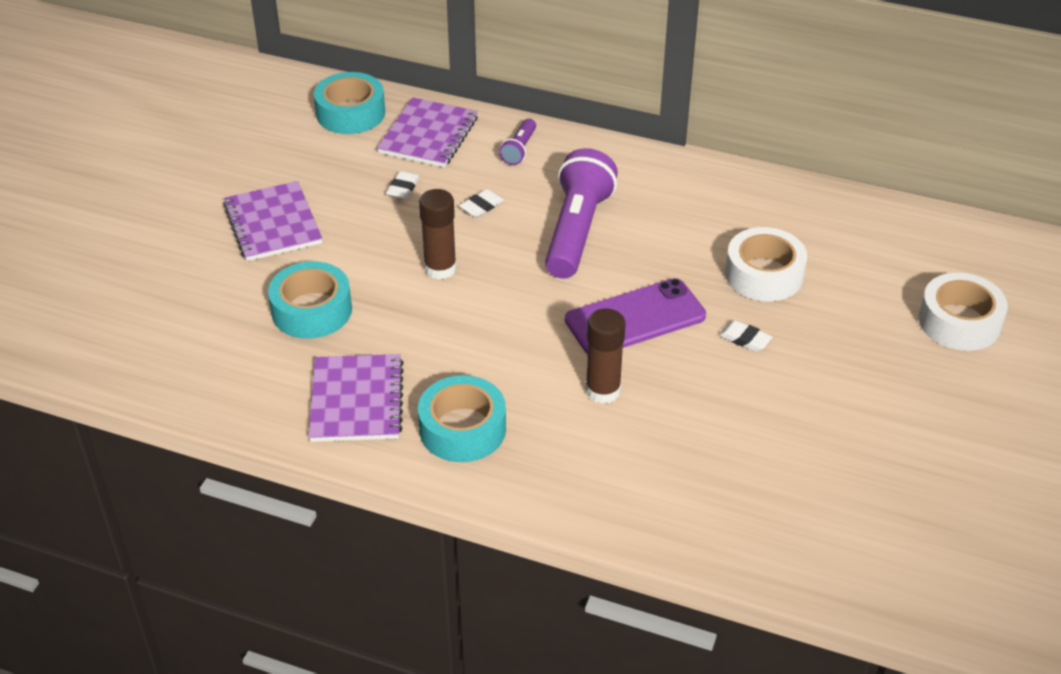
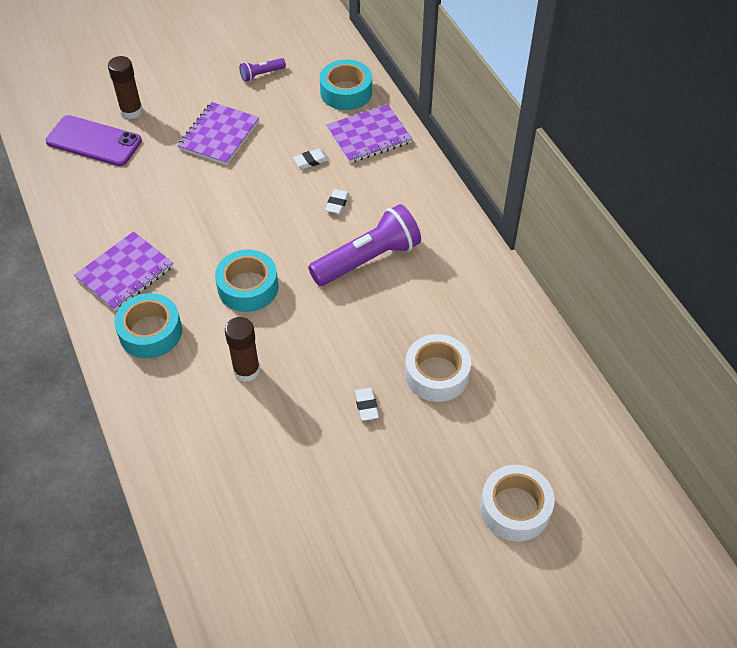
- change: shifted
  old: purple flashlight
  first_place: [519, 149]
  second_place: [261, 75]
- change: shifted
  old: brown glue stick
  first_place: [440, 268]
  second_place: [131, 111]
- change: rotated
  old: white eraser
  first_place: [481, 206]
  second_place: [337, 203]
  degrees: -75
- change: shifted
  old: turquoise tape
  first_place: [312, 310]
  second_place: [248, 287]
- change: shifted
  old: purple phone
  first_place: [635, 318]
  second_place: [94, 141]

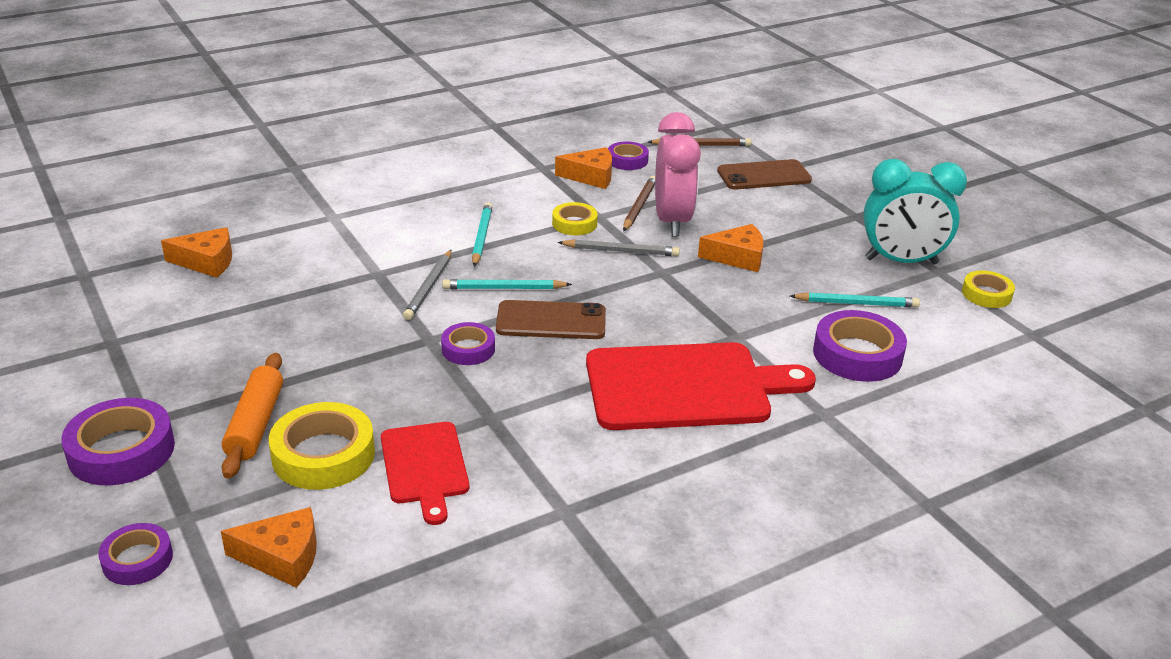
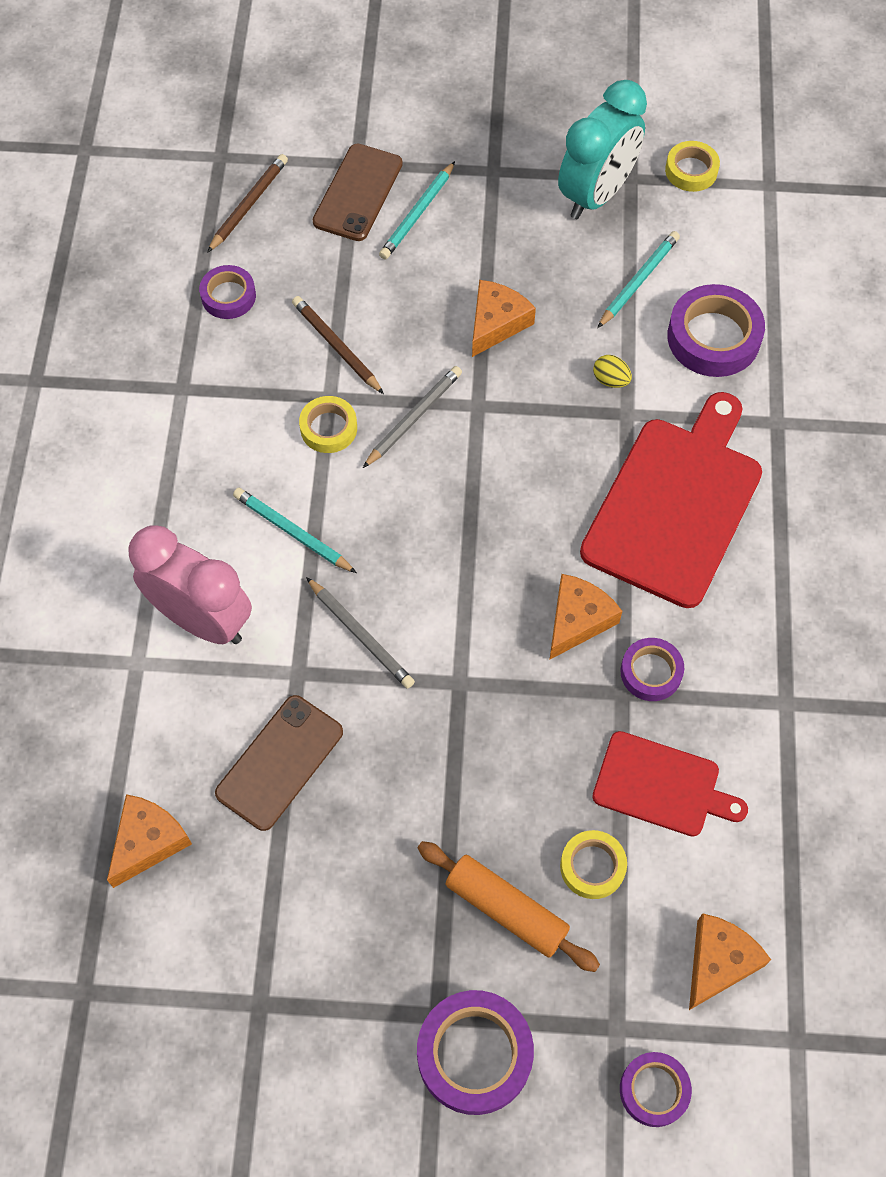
- change: shifted
  old: pink clock
  first_place: [672, 221]
  second_place: [202, 619]
- change: shifted
  old: orange cheese
  first_place: [591, 176]
  second_place: [577, 620]
- change: shifted
  old: turquoise pencil
  first_place: [503, 288]
  second_place: [417, 214]
- change: shifted
  old: brown phone
  first_place: [551, 321]
  second_place: [280, 762]
- change: shifted
  old: purple tape
  first_place: [468, 349]
  second_place: [651, 672]
- change: scaled
  old: yellow tape
  first_place: [323, 455]
  second_place: [592, 866]
  factor: 0.6
- change: new
  new: yellow egg
  second_place: [610, 380]

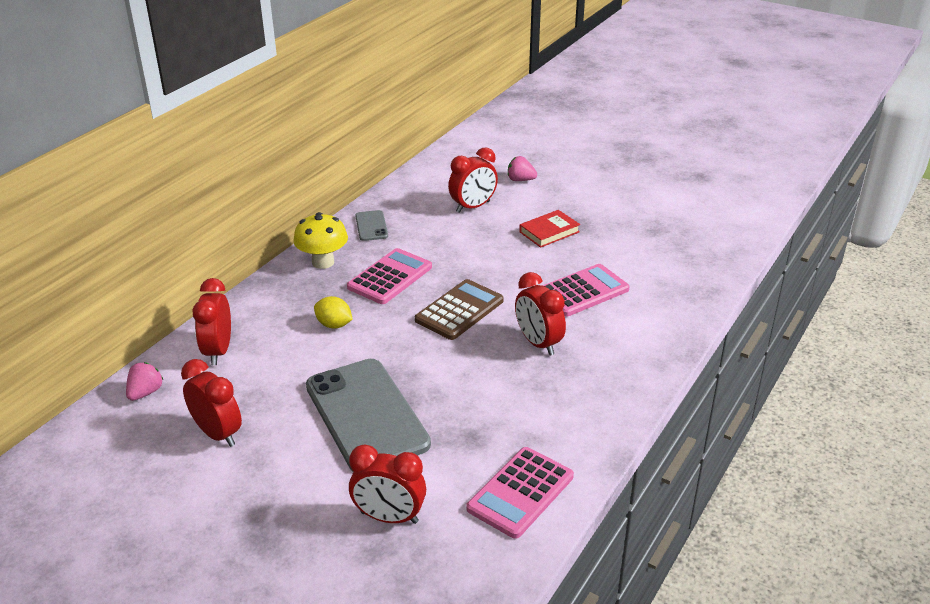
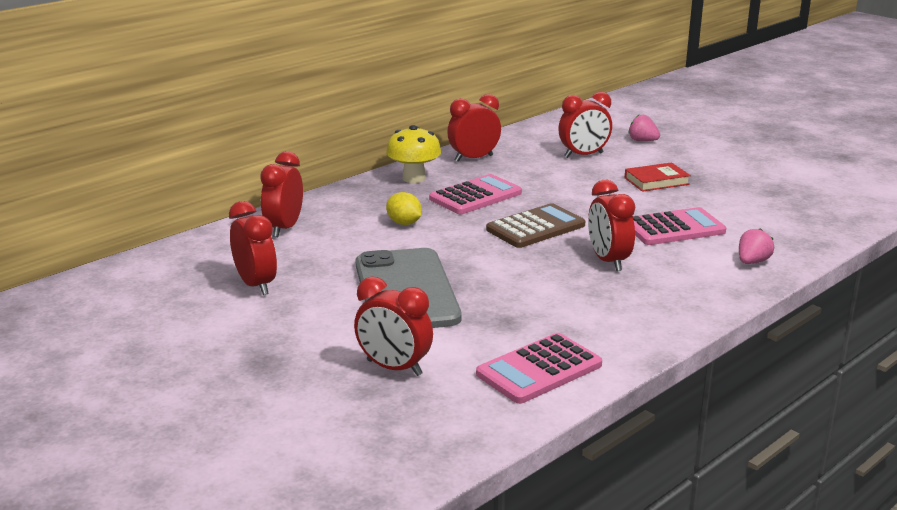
- change: swapped
  old: grey phone
  new: red clock
  first_place: [371, 226]
  second_place: [473, 158]
- change: shifted
  old: pink strawberry
  first_place: [145, 393]
  second_place: [752, 262]

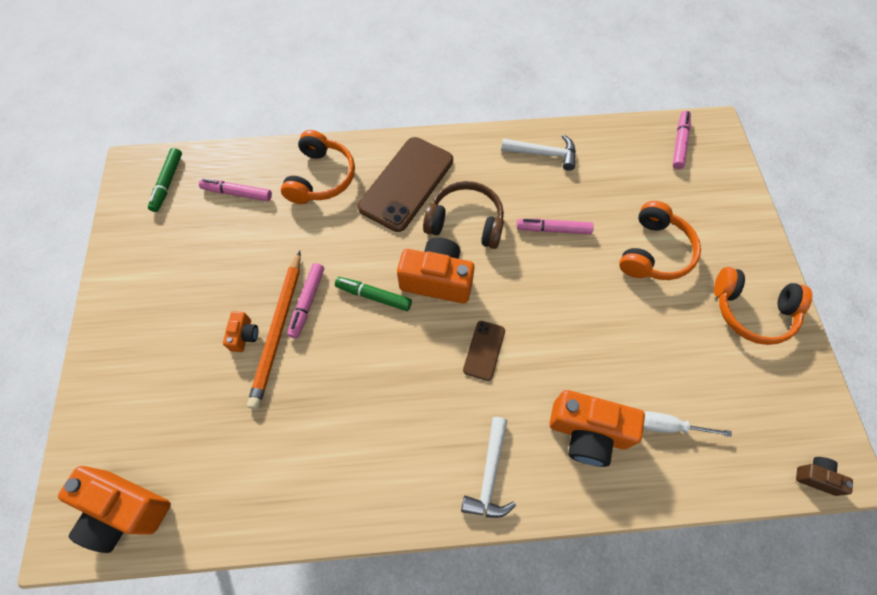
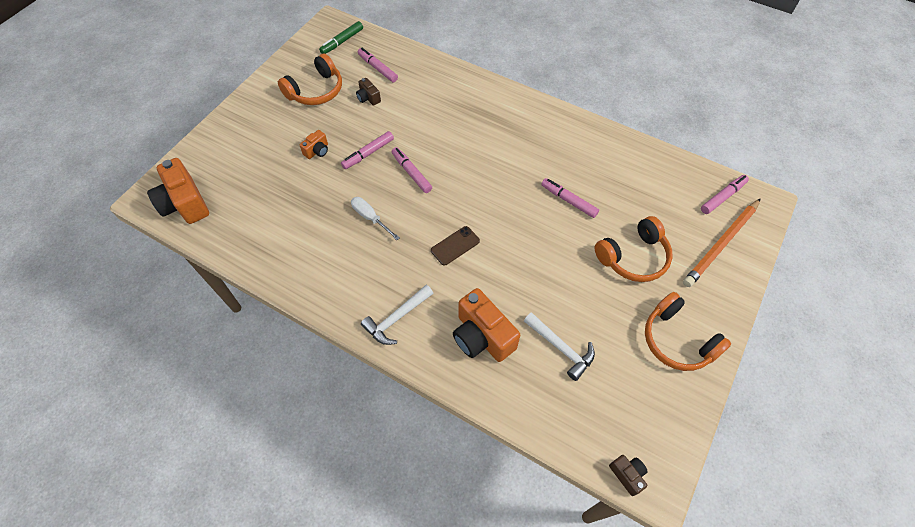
- change: shifted
  old: orange headphones
  first_place: [321, 177]
  second_place: [316, 90]
- change: shifted
  old: white hammer
  first_place: [543, 154]
  second_place: [561, 348]
- change: gone
  old: brown phone
  first_place: [406, 184]
- change: gone
  old: brown headphones
  first_place: [465, 222]
- change: gone
  old: orange camera
  first_place: [437, 280]
- change: shifted
  old: orange pencil
  first_place: [278, 330]
  second_place: [721, 244]
- change: repainted
  old: green marker
  new: pink marker
  first_place: [374, 296]
  second_place: [411, 173]
- change: shifted
  old: white screwdriver
  first_place: [668, 426]
  second_place: [370, 218]
- change: new
  new: brown camera
  second_place: [368, 98]

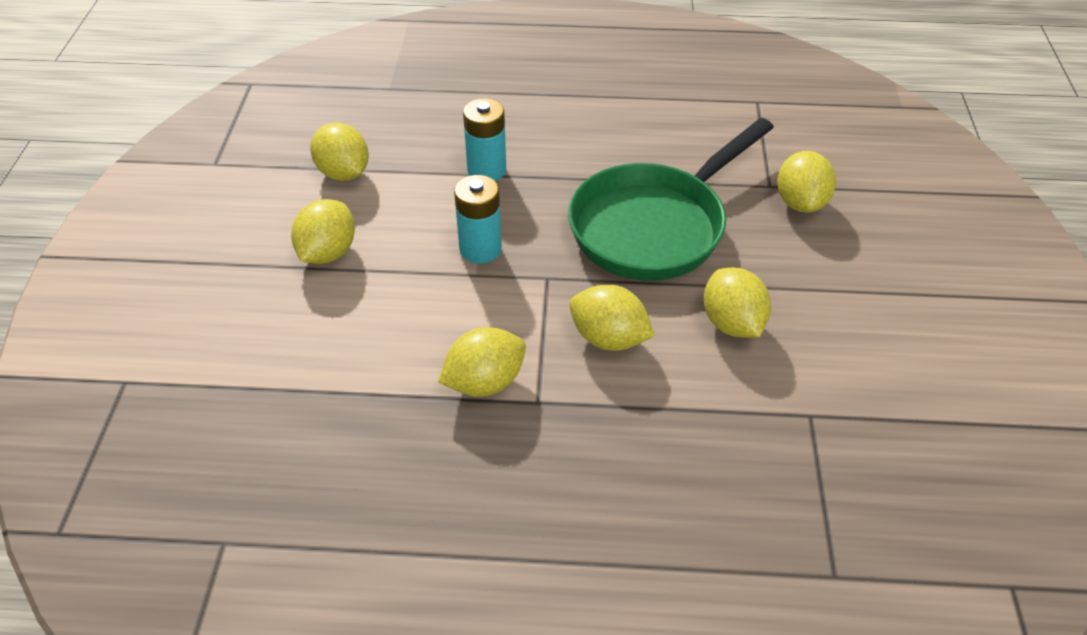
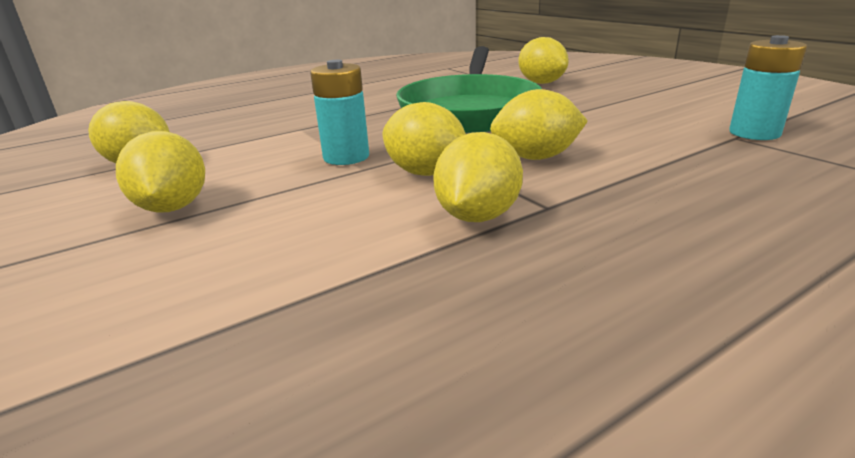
- change: shifted
  old: turquoise battery
  first_place: [487, 170]
  second_place: [754, 133]
- change: shifted
  old: yellow lemon
  first_place: [732, 323]
  second_place: [426, 173]

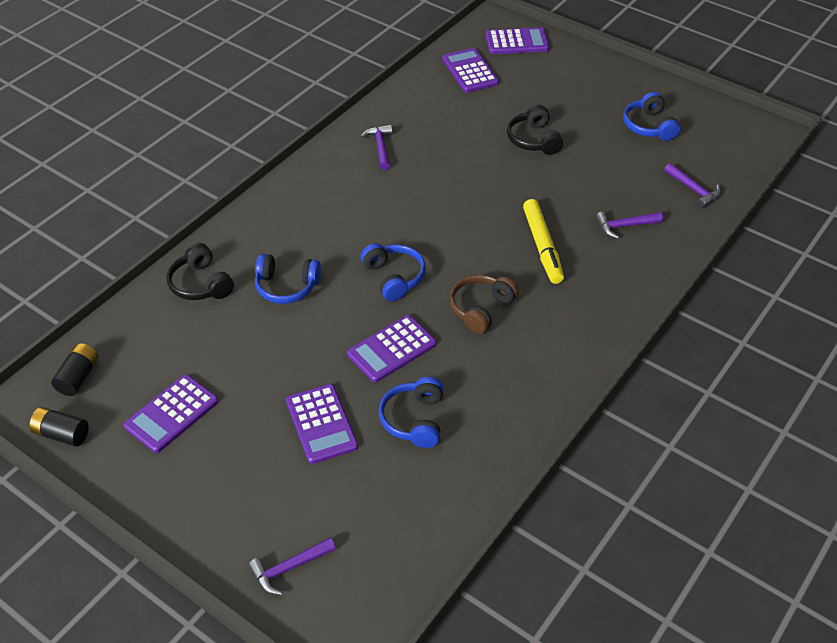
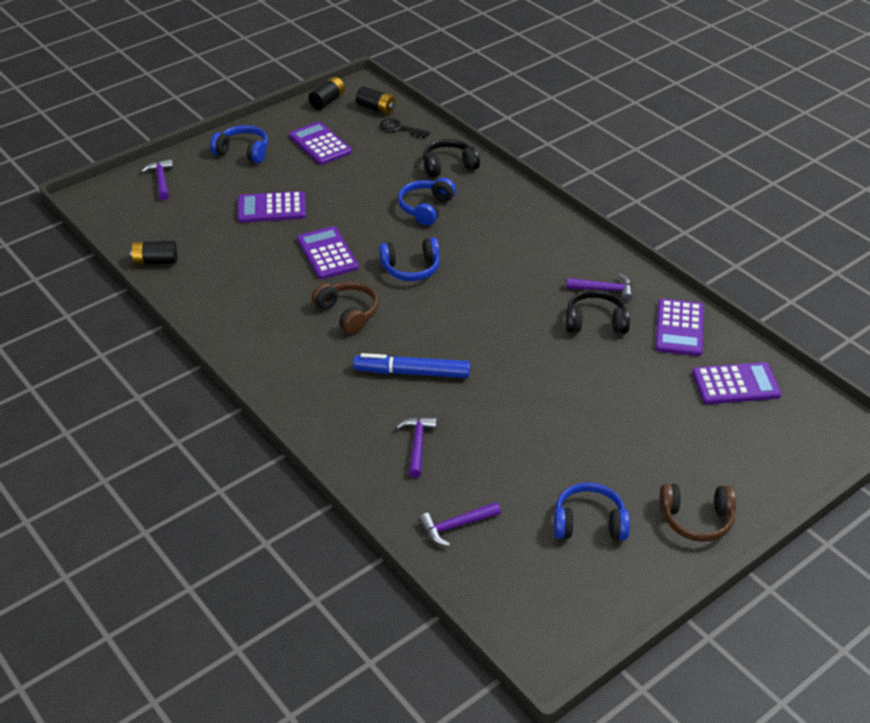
- change: shifted
  old: purple calculator
  first_place: [517, 42]
  second_place: [679, 328]
- change: shifted
  old: black headphones
  first_place: [534, 140]
  second_place: [595, 322]
- change: repainted
  old: yellow marker
  new: blue marker
  first_place: [542, 246]
  second_place: [412, 373]
- change: shifted
  old: blue headphones
  first_place: [414, 420]
  second_place: [243, 152]
- change: new
  new: black key
  second_place: [399, 129]
- change: new
  new: black battery
  second_place: [155, 261]
- change: new
  new: brown headphones
  second_place: [696, 519]

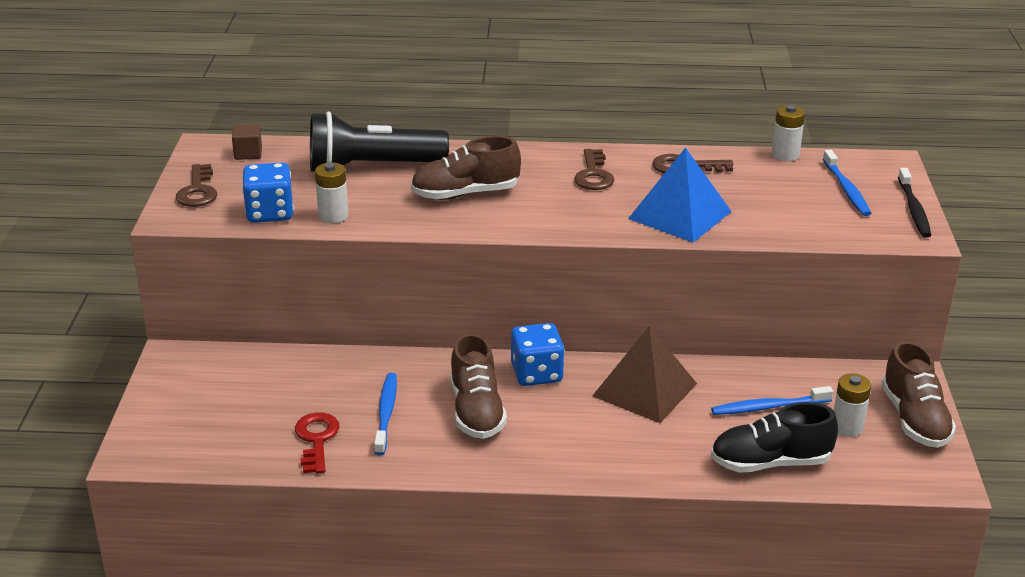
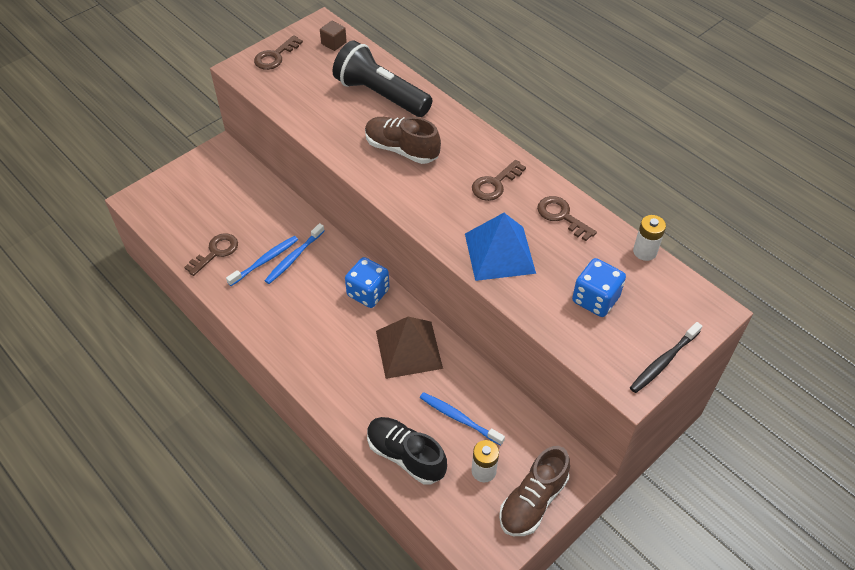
- change: shifted
  old: blue toothbrush
  first_place: [846, 189]
  second_place: [294, 257]
- change: shifted
  old: blue dice
  first_place: [270, 213]
  second_place: [595, 299]
- change: gone
  old: white battery
  first_place: [333, 216]
- change: gone
  old: brown shoe
  first_place: [476, 411]
- change: repainted
  old: red key
  new: brown key
  first_place: [316, 439]
  second_place: [216, 252]

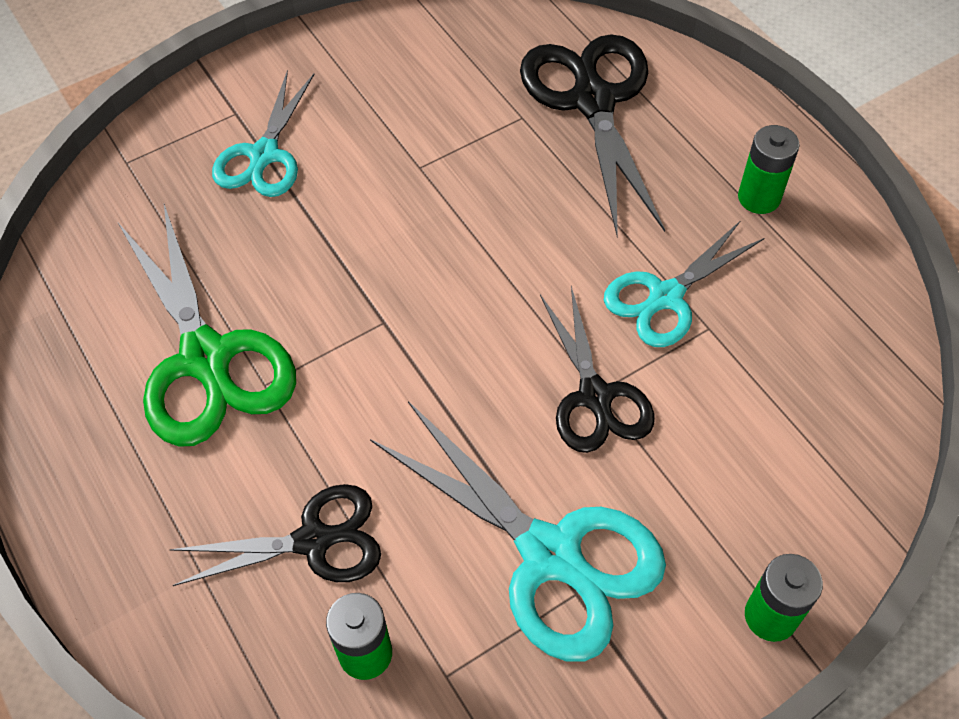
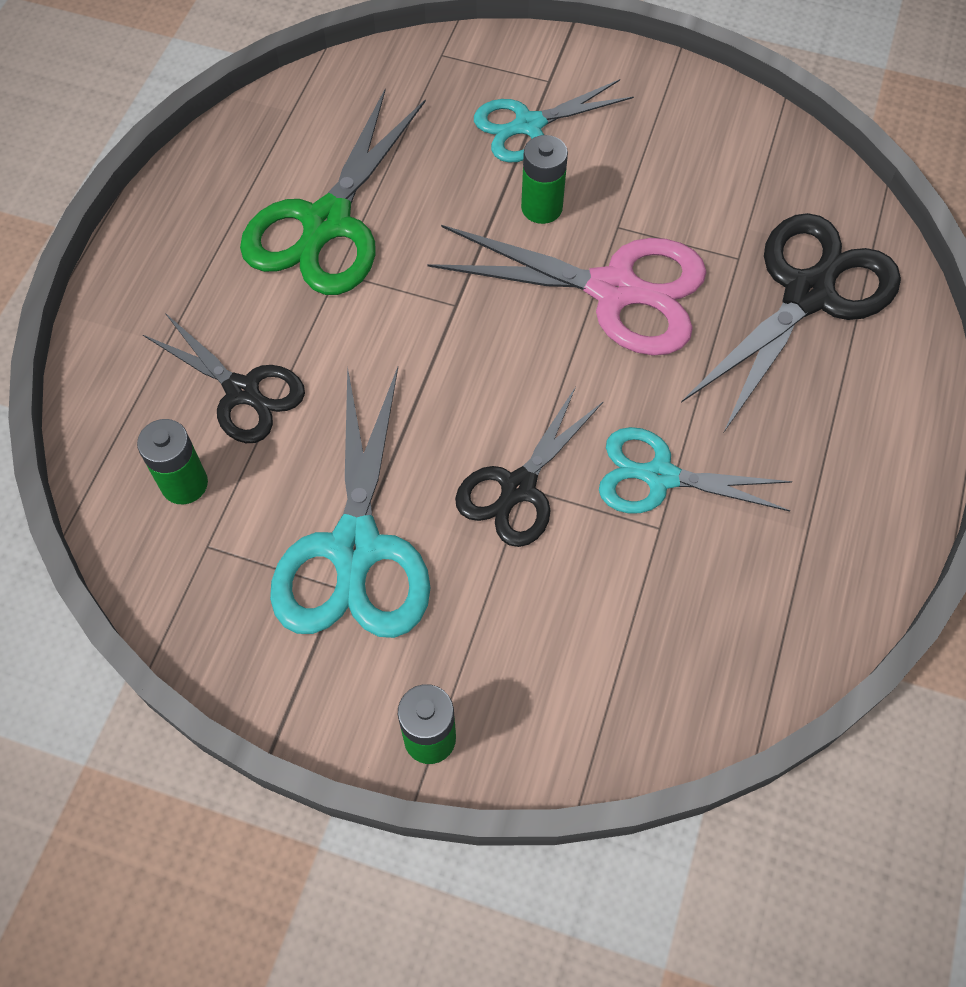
- change: shifted
  old: green battery
  first_place: [759, 197]
  second_place: [541, 208]
- change: new
  new: pink scissors
  second_place: [613, 290]

